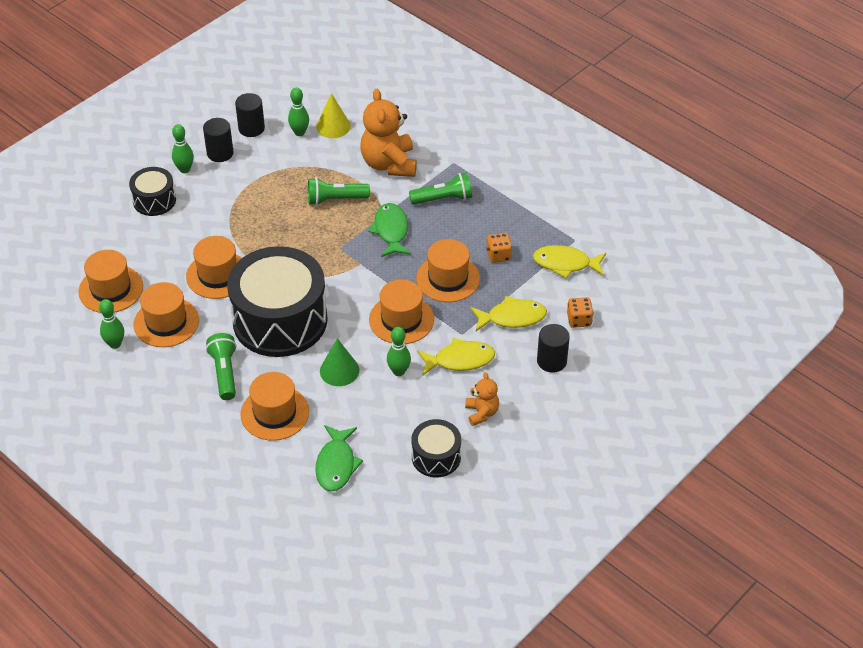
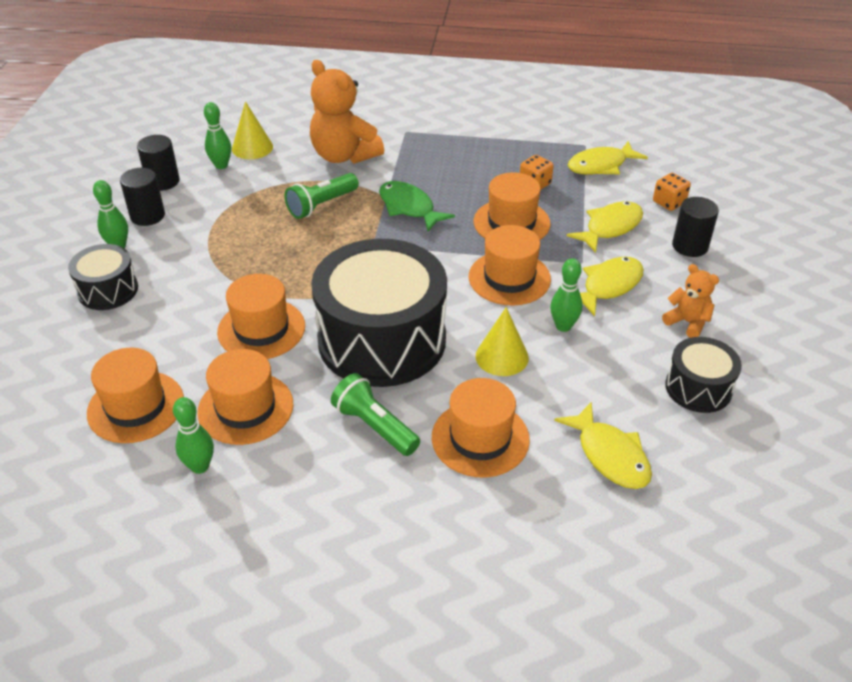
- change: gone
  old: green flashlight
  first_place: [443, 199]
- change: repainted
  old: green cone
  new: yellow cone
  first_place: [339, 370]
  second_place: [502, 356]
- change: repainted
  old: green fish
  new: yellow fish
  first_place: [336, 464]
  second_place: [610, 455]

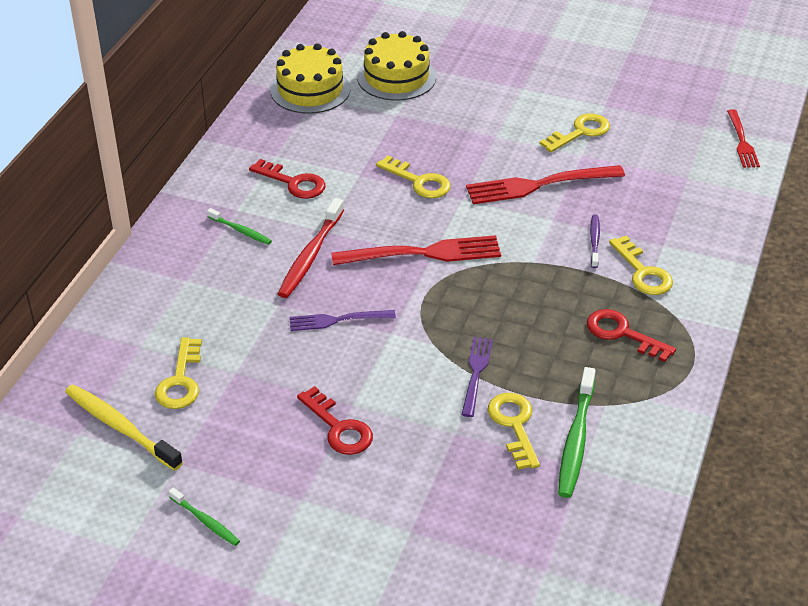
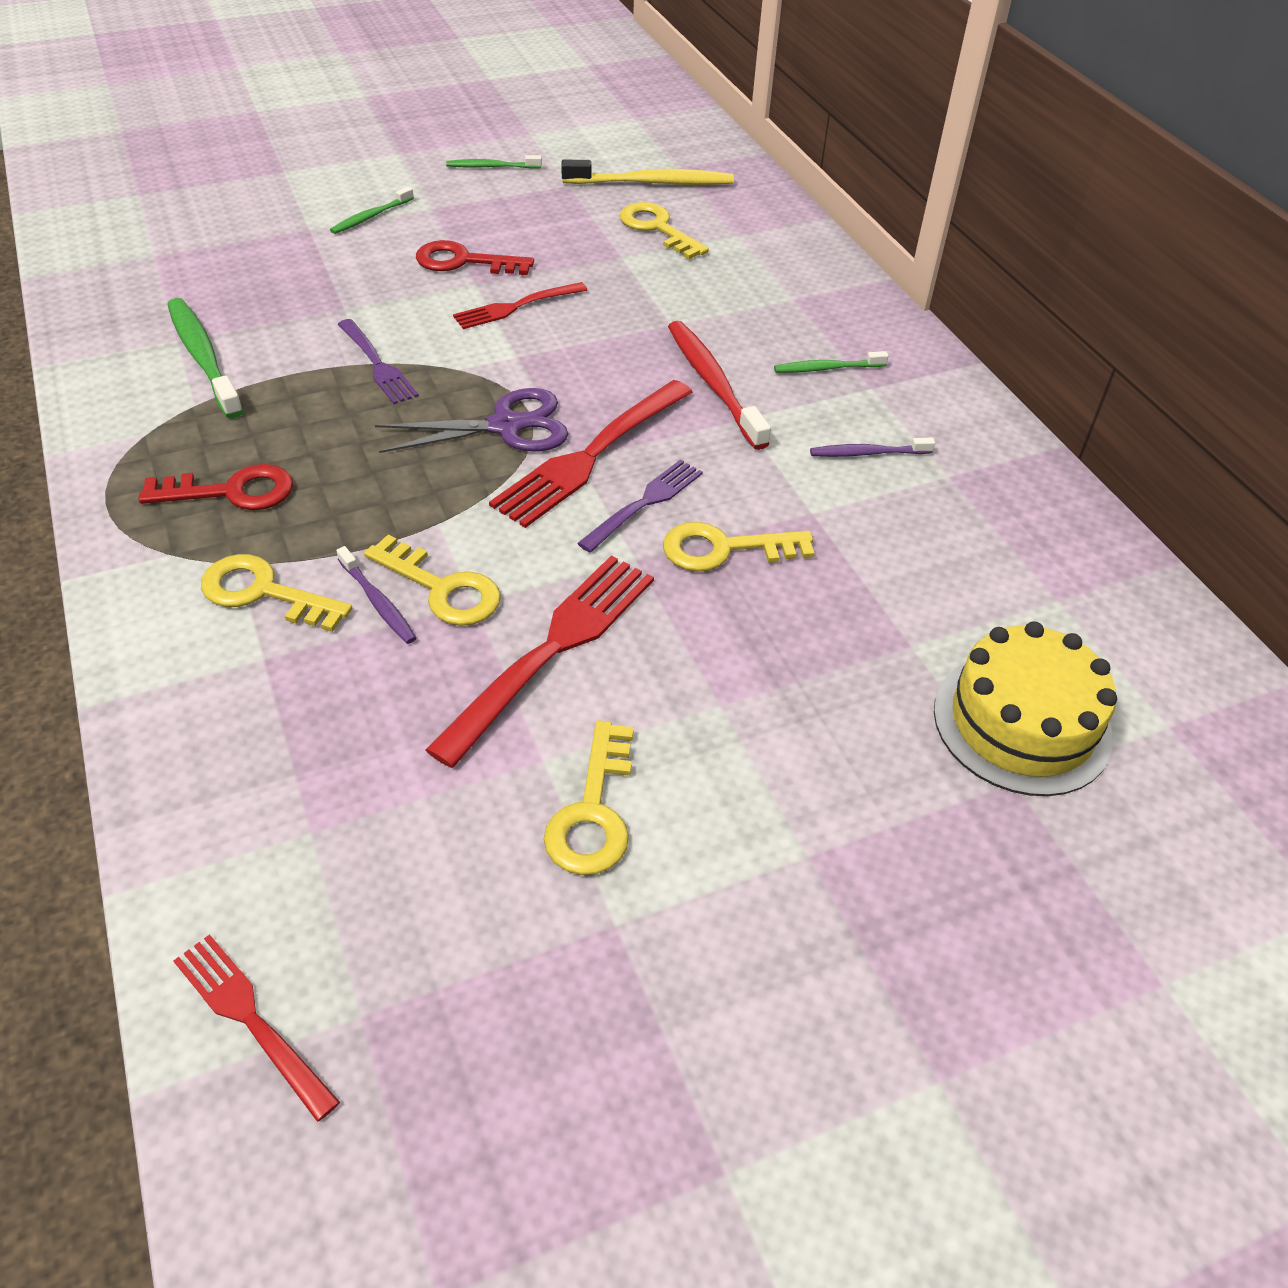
- change: gone
  old: yellow cake
  first_place: [310, 90]
- change: swapped
  old: red key
  new: purple toothbrush
  first_place: [293, 183]
  second_place: [868, 453]
- change: shifted
  old: purple fork
  first_place: [337, 320]
  second_place: [644, 503]
- change: shifted
  old: yellow key
  first_place: [514, 425]
  second_place: [442, 588]
- change: new
  new: green toothbrush
  second_place: [371, 216]
- change: new
  new: red fork
  second_place: [516, 307]
- change: new
  new: purple scissors
  second_place: [506, 426]

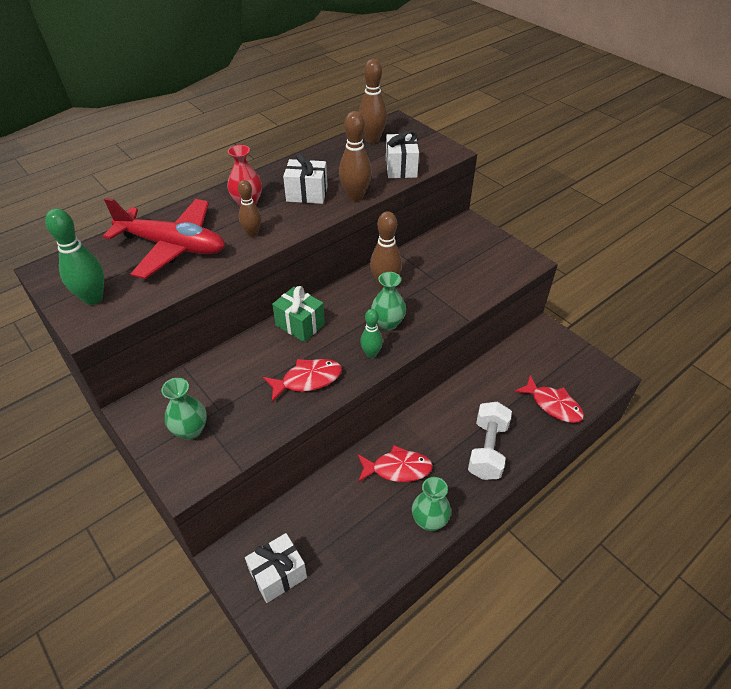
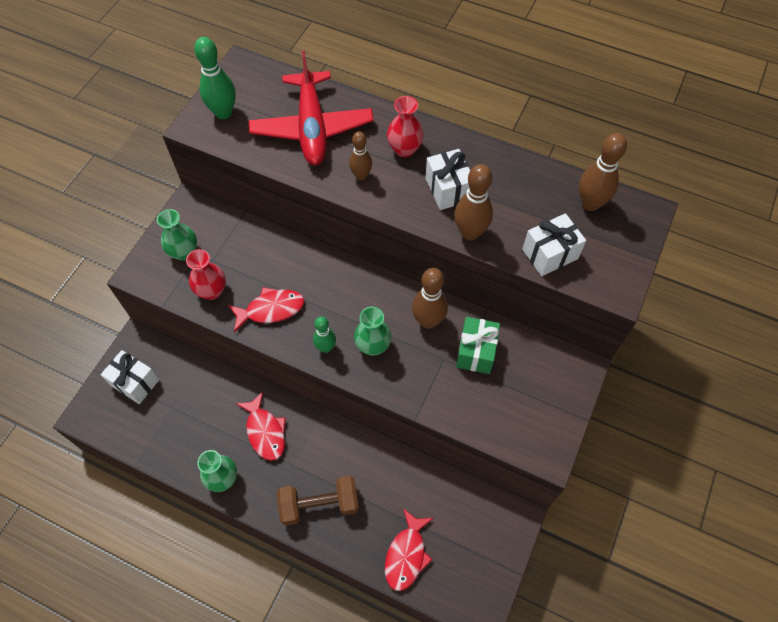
- change: shifted
  old: green gift
  first_place: [300, 324]
  second_place: [476, 352]
- change: rotated
  old: red fish
  first_place: [307, 380]
  second_place: [271, 309]
  degrees: -60
- change: repainted
  old: white dumbbell
  new: brown dumbbell
  first_place: [487, 450]
  second_place: [319, 505]
- change: new
  new: red vase
  second_place: [212, 291]

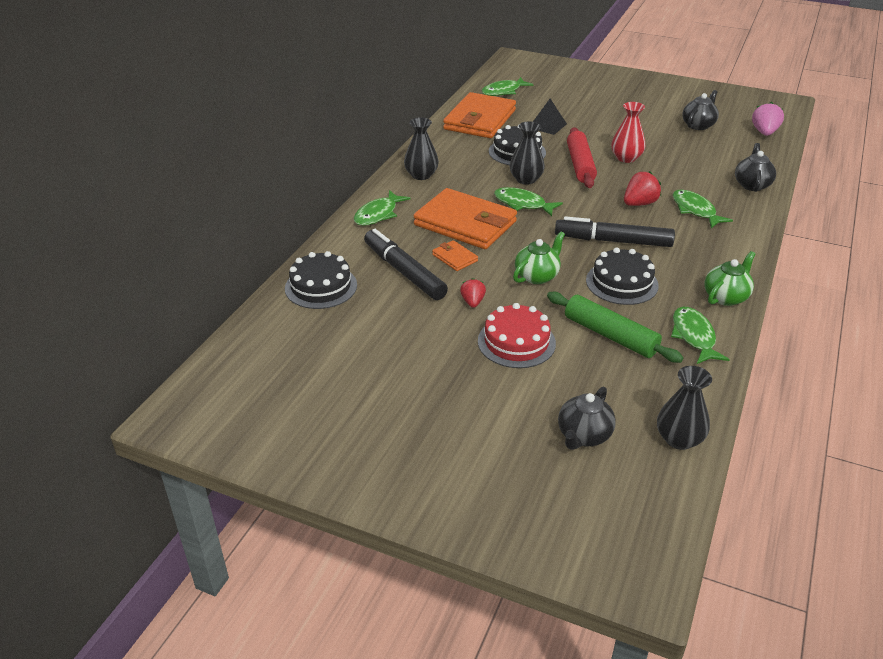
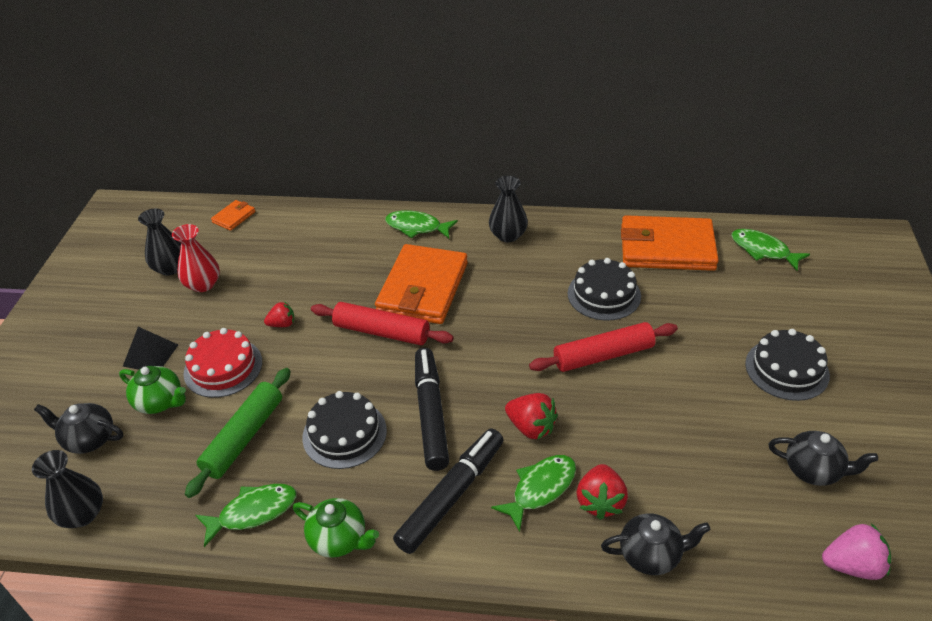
- change: shifted
  old: black pyramid
  first_place: [547, 125]
  second_place: [150, 355]
- change: shifted
  old: red vase
  first_place: [626, 158]
  second_place: [203, 284]
- change: shifted
  old: black vase
  first_place: [526, 179]
  second_place: [170, 268]
- change: gone
  old: green fish
  first_place: [522, 204]
- change: shifted
  old: black marker
  first_place: [404, 272]
  second_place: [451, 495]
- change: shifted
  old: green teapot
  first_place: [537, 276]
  second_place: [160, 402]
- change: shifted
  old: orange wallet
  first_place: [454, 258]
  second_place: [234, 217]
- change: shifted
  old: black cake
  first_place: [321, 286]
  second_place: [786, 369]
- change: new
  new: red rolling pin
  second_place: [382, 332]
- change: new
  new: red strawberry
  second_place: [600, 502]

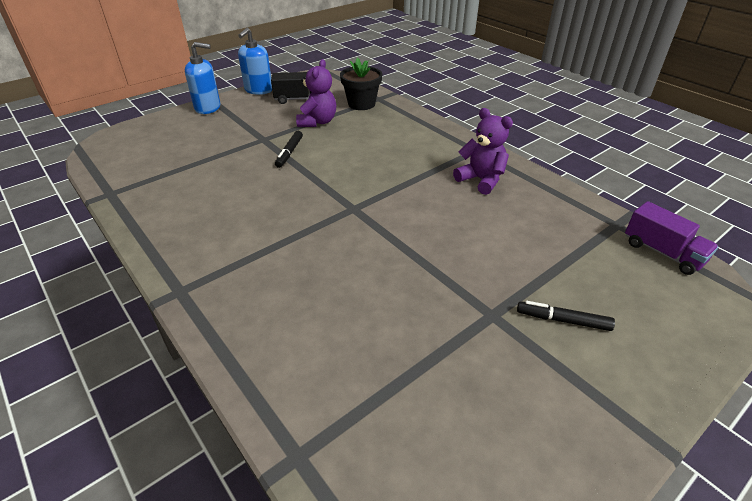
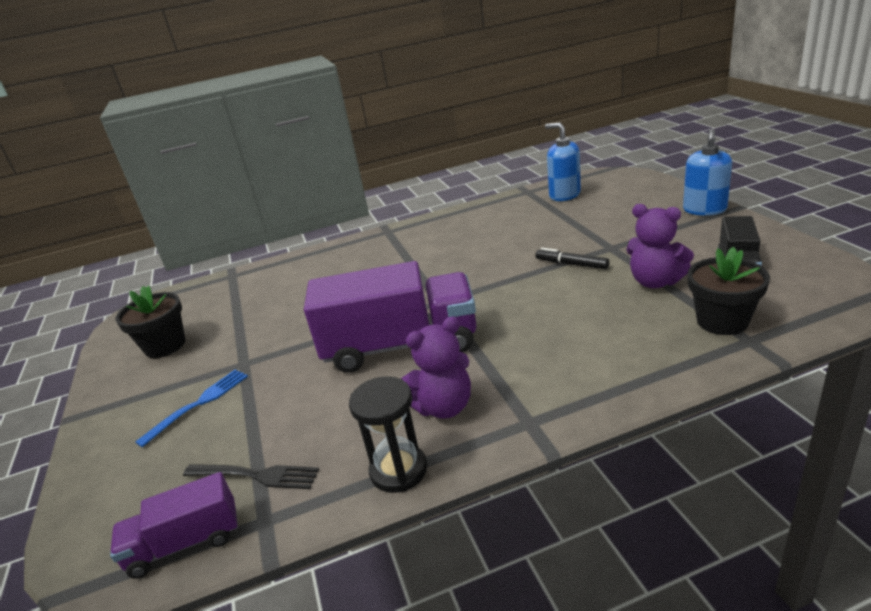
- change: shifted
  old: blue soap dispenser
  first_place: [258, 90]
  second_place: [564, 195]
- change: swapped
  old: black marker
  new: blue fork
  first_place: [563, 320]
  second_place: [198, 404]
- change: new
  new: purple truck
  second_place: [400, 345]
- change: new
  new: black flower pot
  second_place: [165, 346]
- change: new
  new: black hourglass
  second_place: [398, 470]
- change: new
  new: black fork
  second_place: [255, 475]

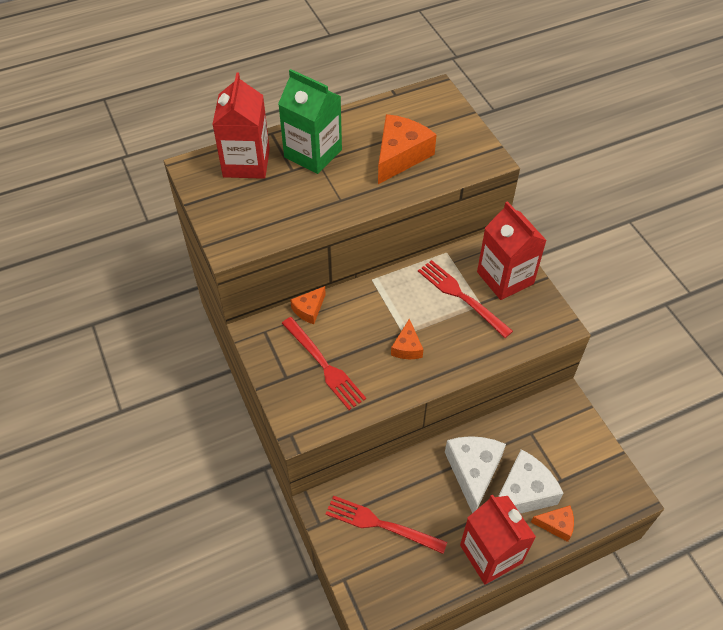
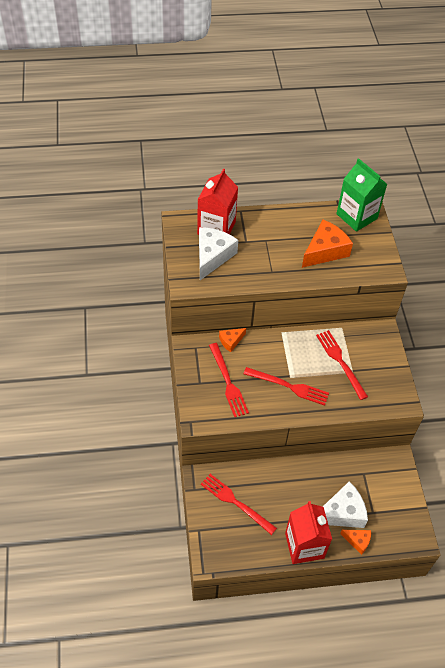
- change: shifted
  old: green carton
  first_place: [313, 153]
  second_place: [356, 216]
- change: gone
  old: red carton
  first_place: [505, 278]
- change: swapped
  old: orange cheese
  new: red fork
  first_place: [407, 347]
  second_place: [289, 386]
- change: shifted
  old: white cheese
  first_place: [473, 472]
  second_place: [212, 256]

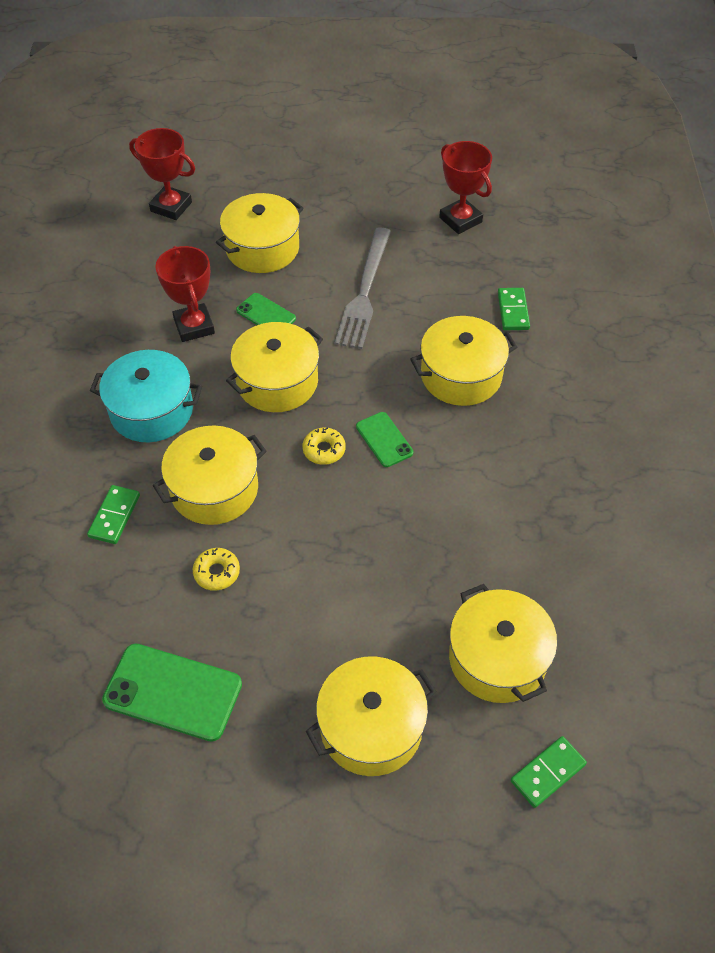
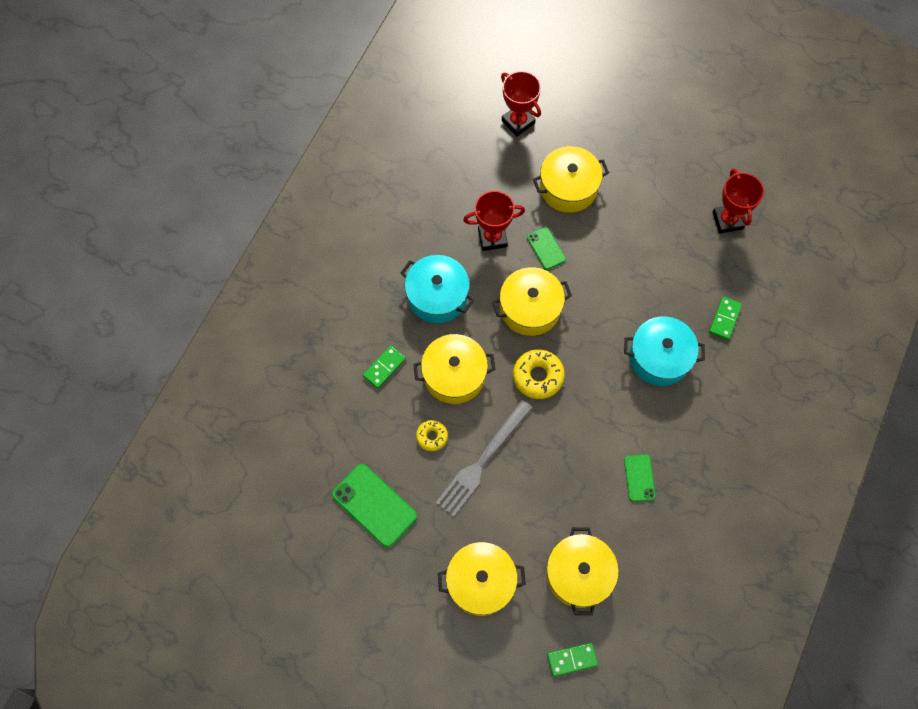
- change: shifted
  old: grey fork
  first_place: [365, 292]
  second_place: [482, 460]
- change: rotated
  old: red trophy
  first_place: [194, 326]
  second_place: [492, 238]
  degrees: 75
- change: repainted
  old: yellow pot
  new: turquoise pot
  first_place: [461, 375]
  second_place: [659, 357]
- change: shifted
  old: green phone
  first_place: [384, 439]
  second_place: [639, 478]
- change: scaled
  old: yellow donut
  first_place: [324, 450]
  second_place: [538, 376]
  factor: 1.65

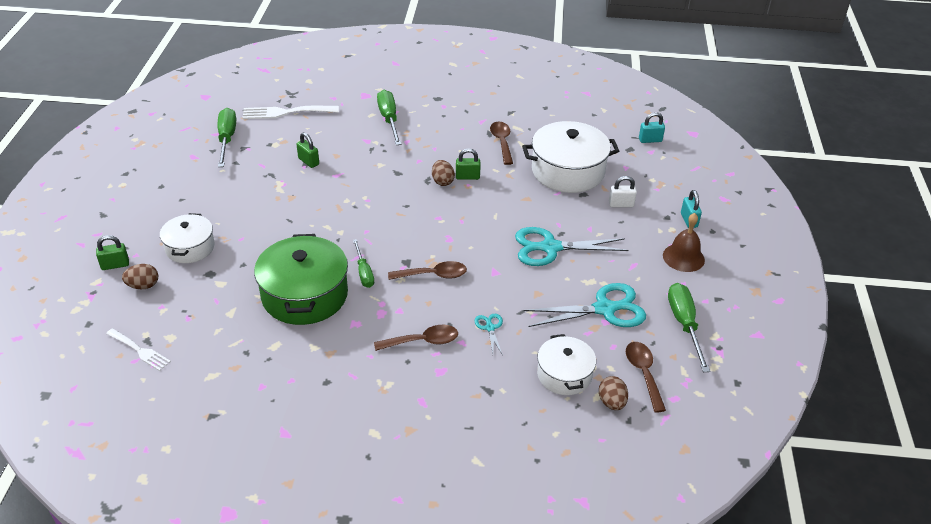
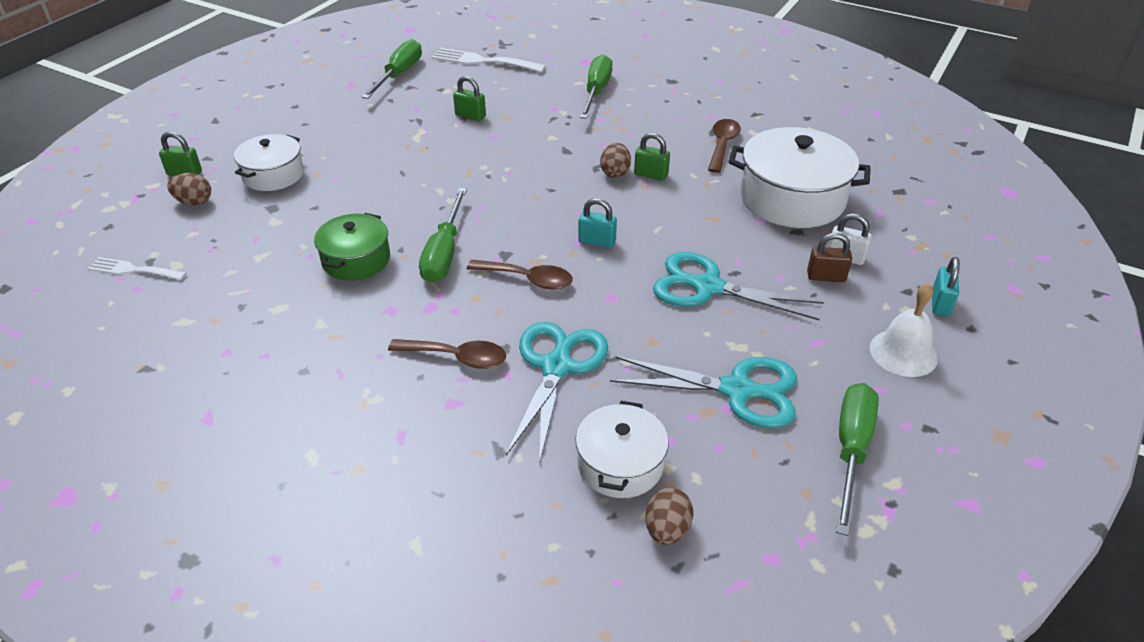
- change: shifted
  old: turquoise padlock
  first_place: [650, 140]
  second_place: [597, 242]
- change: rotated
  old: green padlock
  first_place: [308, 161]
  second_place: [470, 116]
  degrees: -45
- change: repainted
  old: brown bell
  new: white bell
  first_place: [683, 257]
  second_place: [903, 353]
- change: scaled
  old: green pot
  first_place: [304, 295]
  second_place: [356, 260]
  factor: 0.59
- change: scaled
  old: green screwdriver
  first_place: [364, 272]
  second_place: [444, 253]
  factor: 1.57
- change: scaled
  old: turquoise scissors
  first_place: [490, 328]
  second_place: [557, 367]
  factor: 2.17
- change: rotated
  old: white fork
  first_place: [140, 350]
  second_place: [133, 270]
  degrees: 135
- change: gone
  old: brown spoon
  first_place: [643, 373]
- change: new
  new: brown padlock
  second_place: [826, 277]

